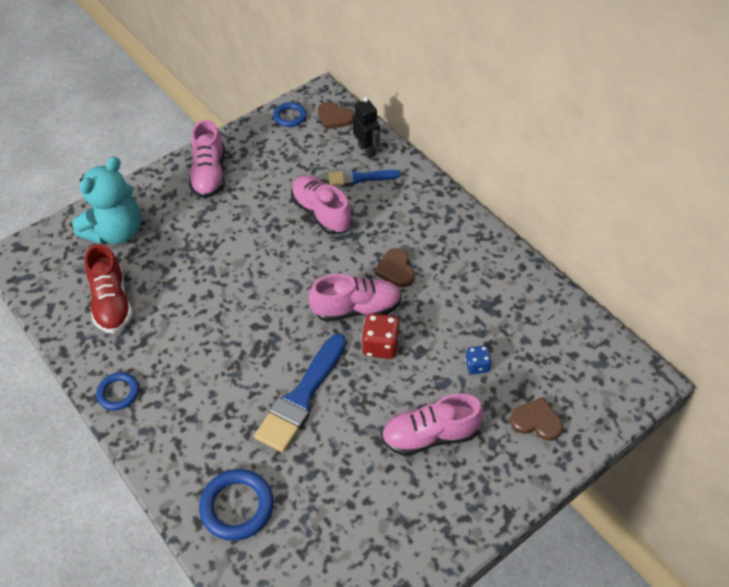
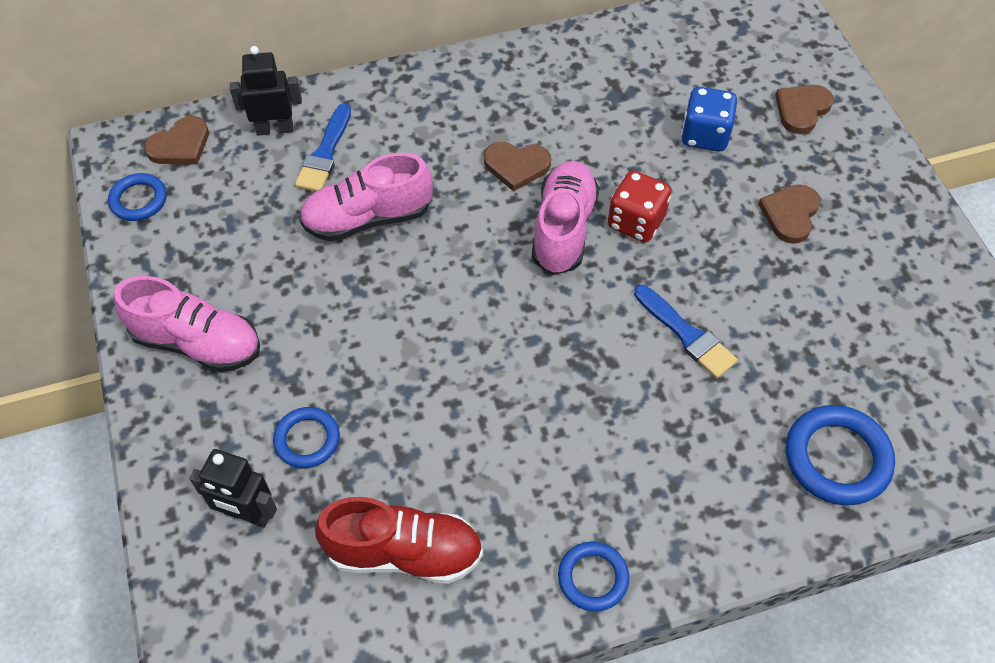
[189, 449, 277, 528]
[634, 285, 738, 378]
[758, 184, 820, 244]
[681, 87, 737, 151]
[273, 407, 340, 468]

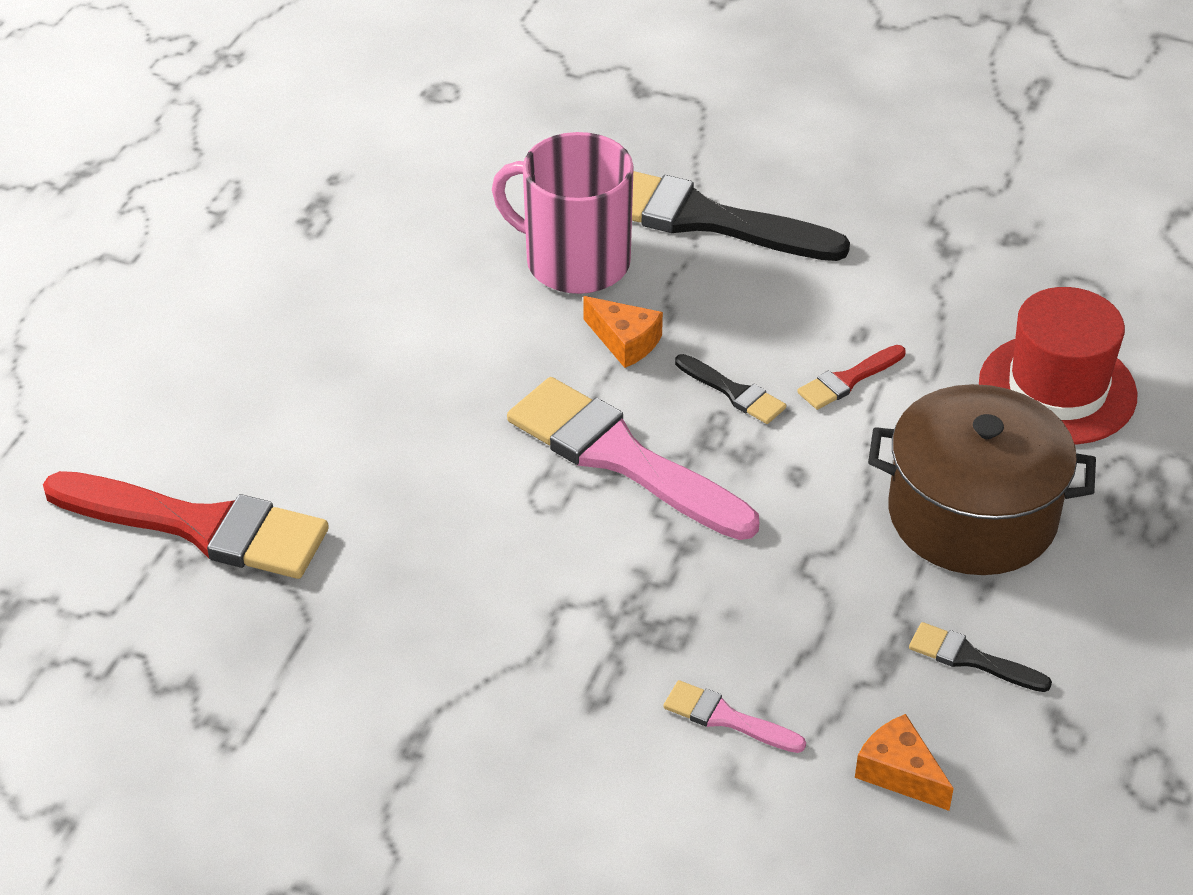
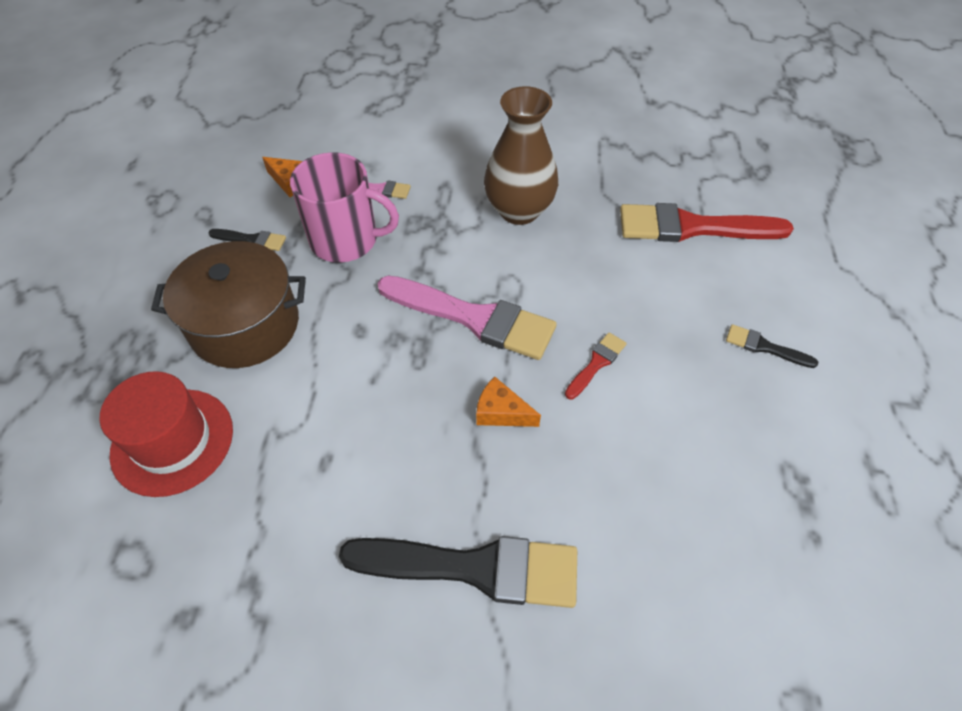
[290, 152, 399, 263]
[726, 324, 818, 368]
[565, 332, 627, 399]
[484, 86, 558, 225]

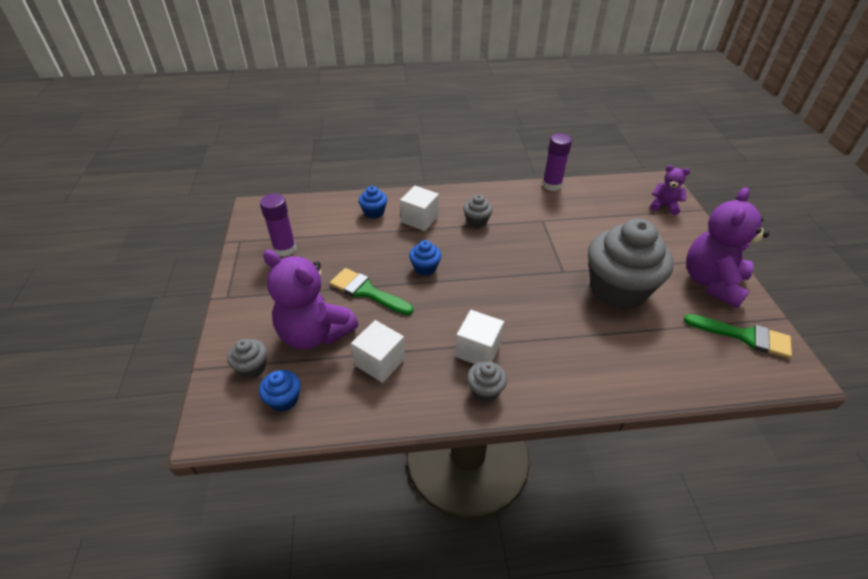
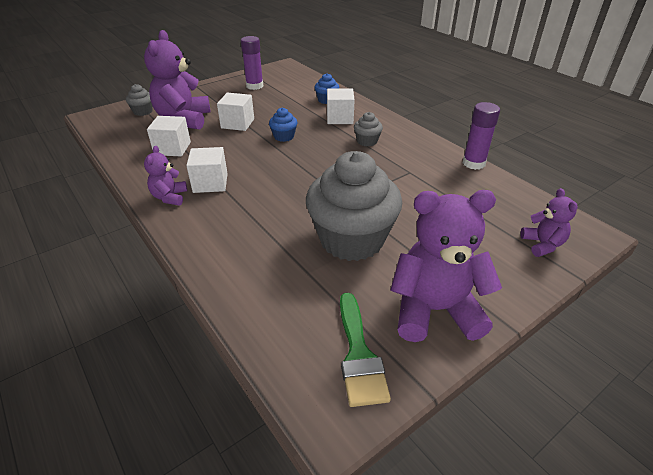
[259, 370, 300, 412] (first image)
[217, 92, 254, 131]
[144, 146, 187, 205]

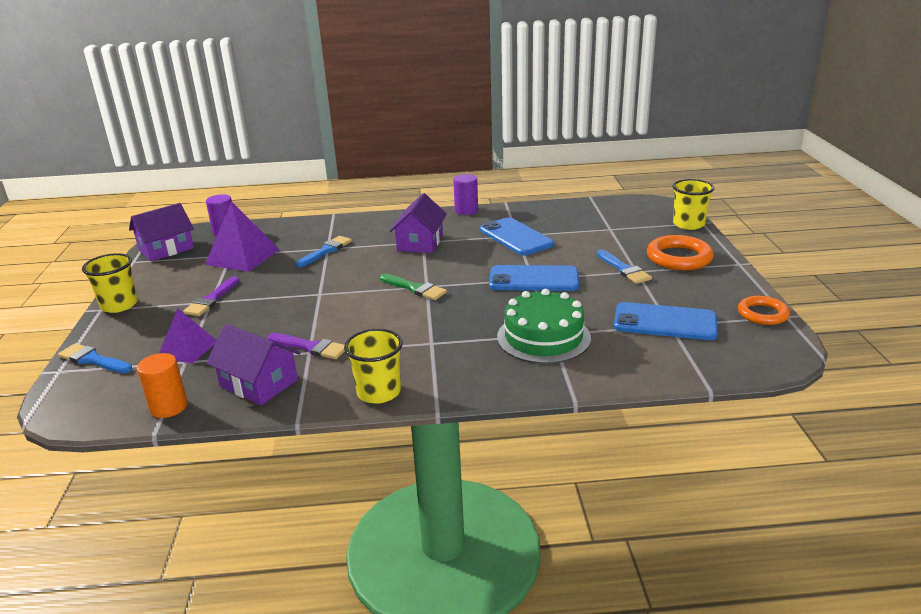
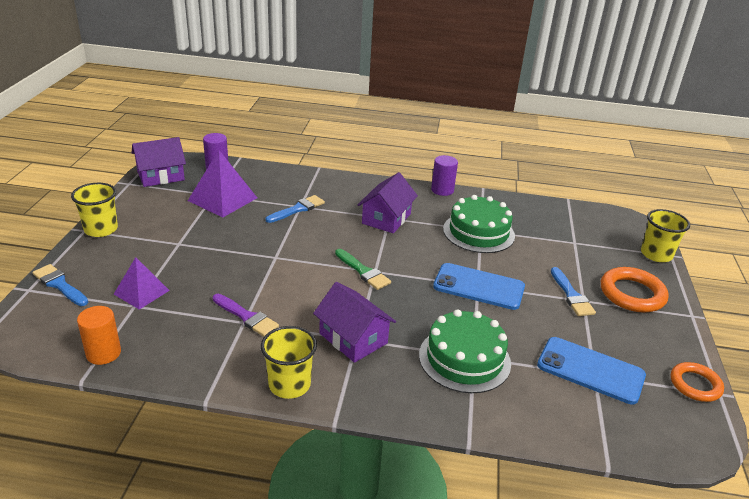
[183, 276, 239, 316] (first image)
[313, 282, 396, 363]
[443, 195, 515, 253]

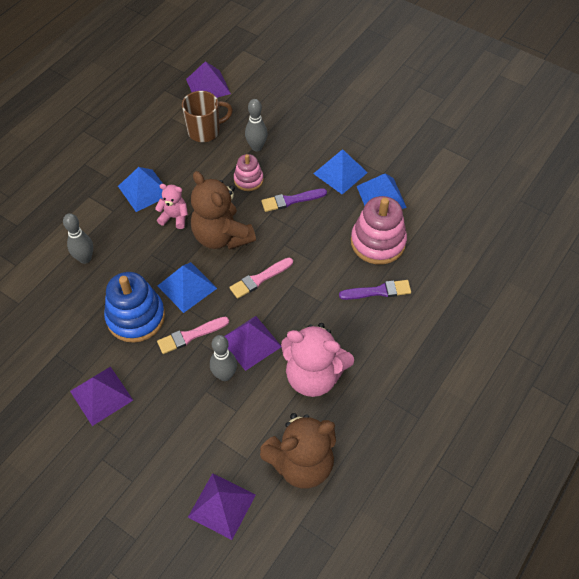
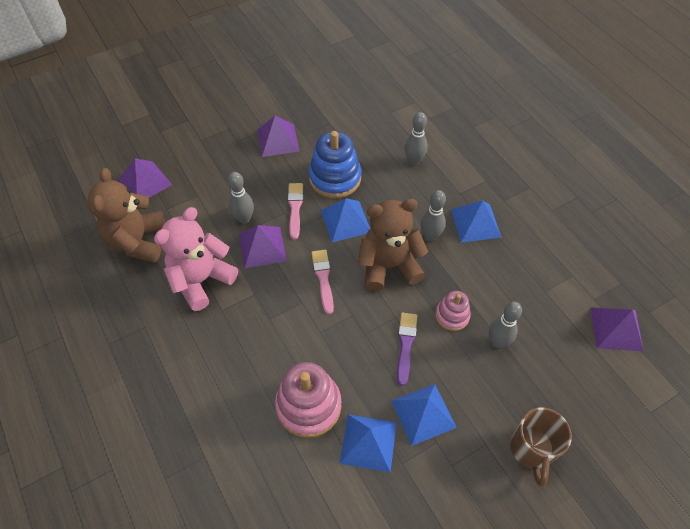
[420, 190, 446, 241]
[510, 407, 572, 486]
[339, 280, 411, 300] (first image)

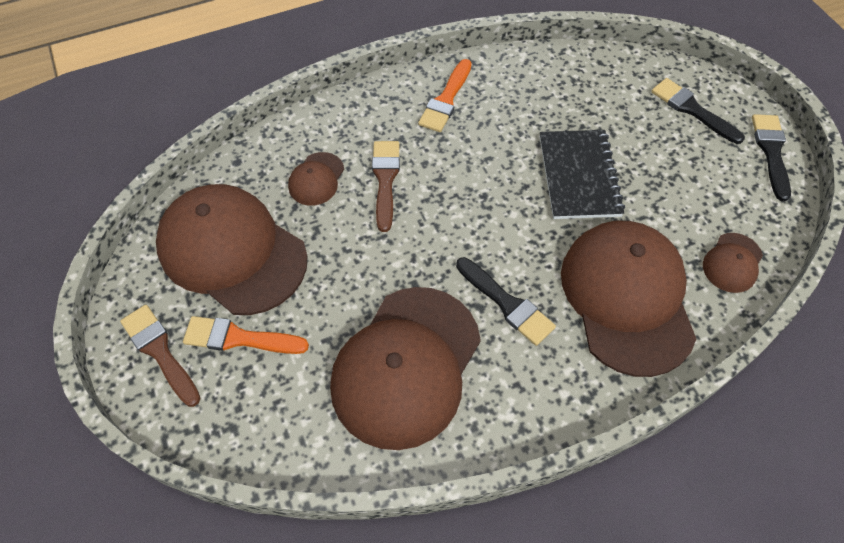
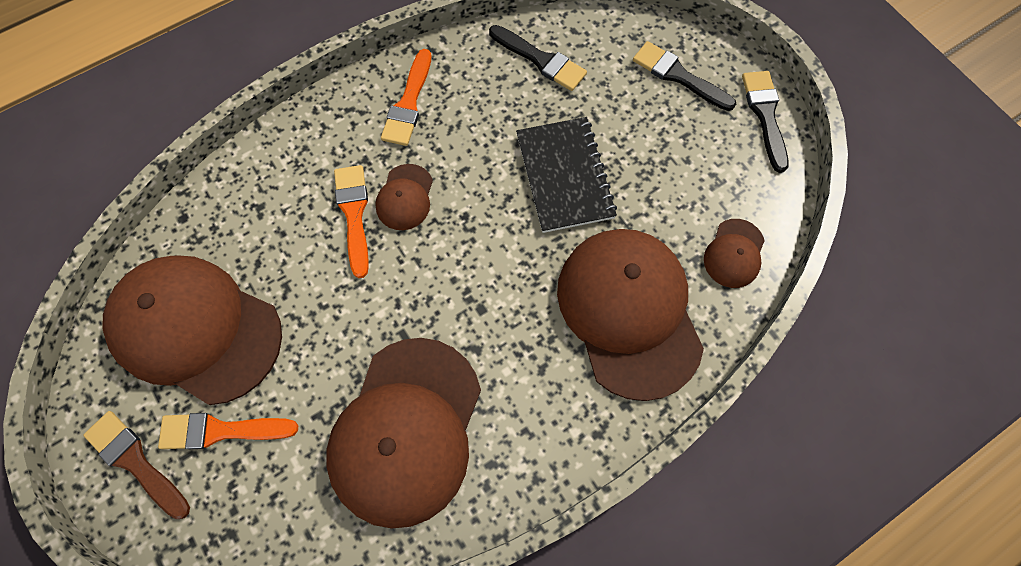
[375, 164, 433, 230]
[334, 165, 369, 278]
[489, 25, 587, 91]

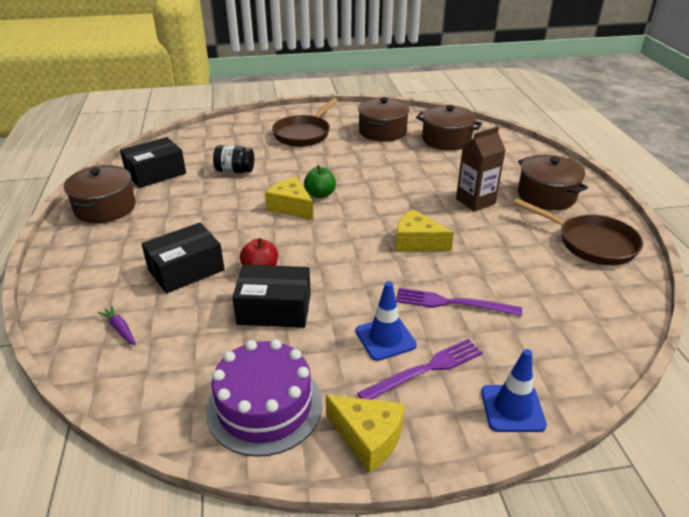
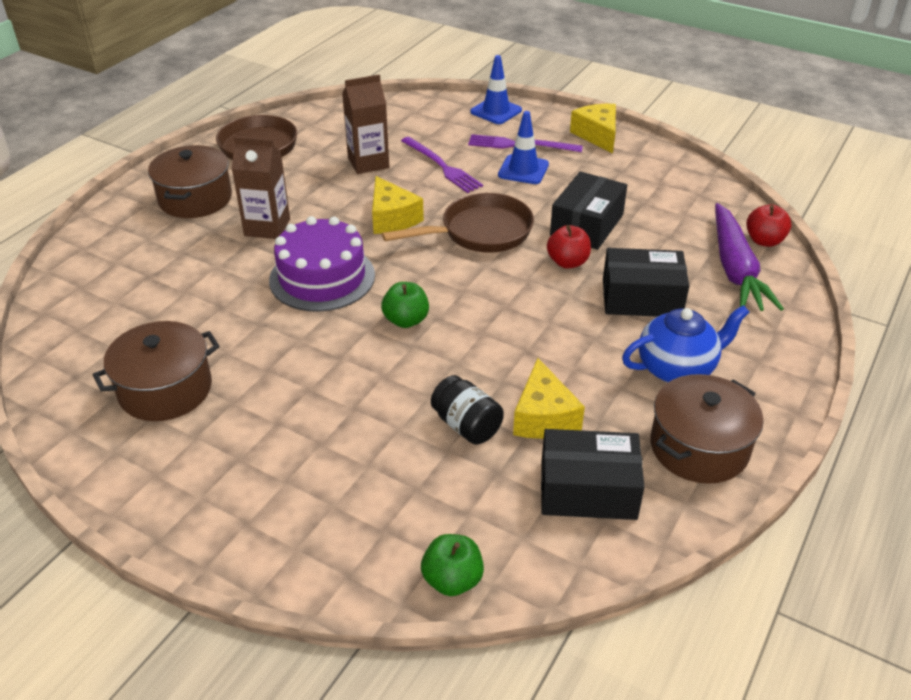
[715, 203, 784, 311]
[269, 216, 375, 312]
[550, 171, 627, 250]
[513, 358, 585, 439]
[382, 193, 534, 253]
[416, 105, 482, 151] (first image)
[342, 74, 389, 174]
[421, 534, 484, 596]
[622, 305, 749, 382]
[746, 204, 792, 247]

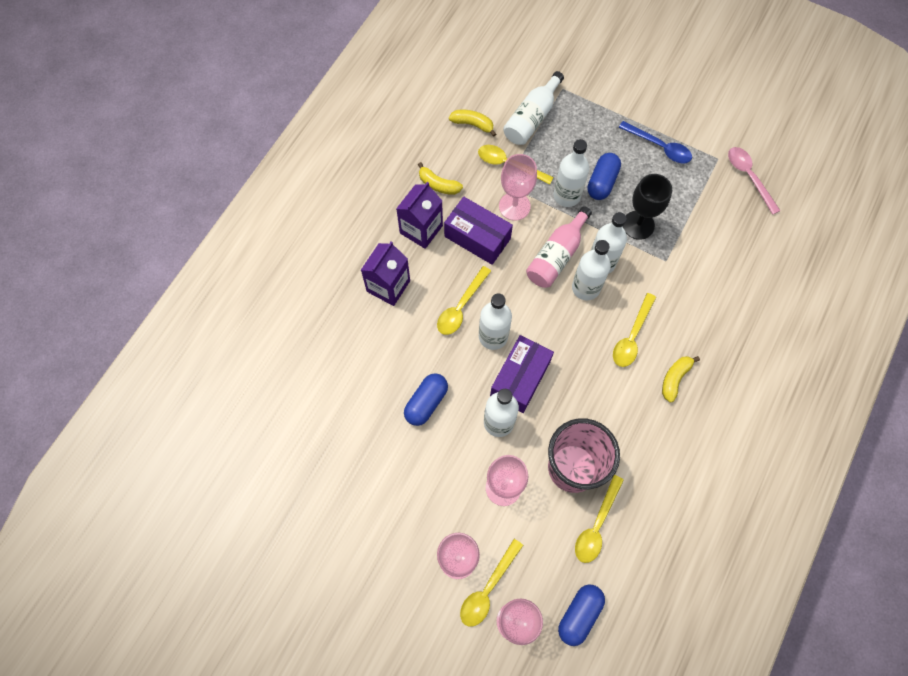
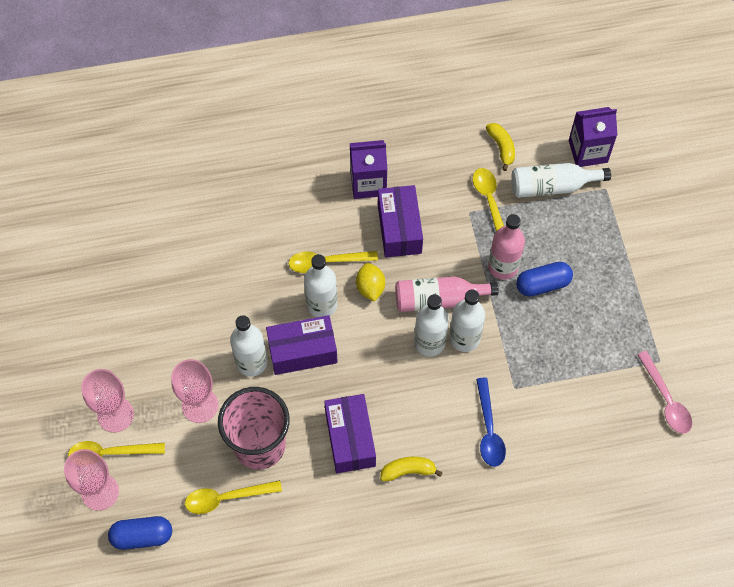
[569, 107, 617, 167]
[404, 373, 448, 426] (first image)
[418, 162, 463, 195] (first image)
[499, 154, 537, 221] (first image)
[488, 214, 525, 280]
[613, 293, 656, 367] (first image)
[476, 378, 506, 467]
[623, 174, 672, 240] (first image)
[637, 351, 692, 434]
[324, 394, 376, 473]
[356, 263, 385, 302]

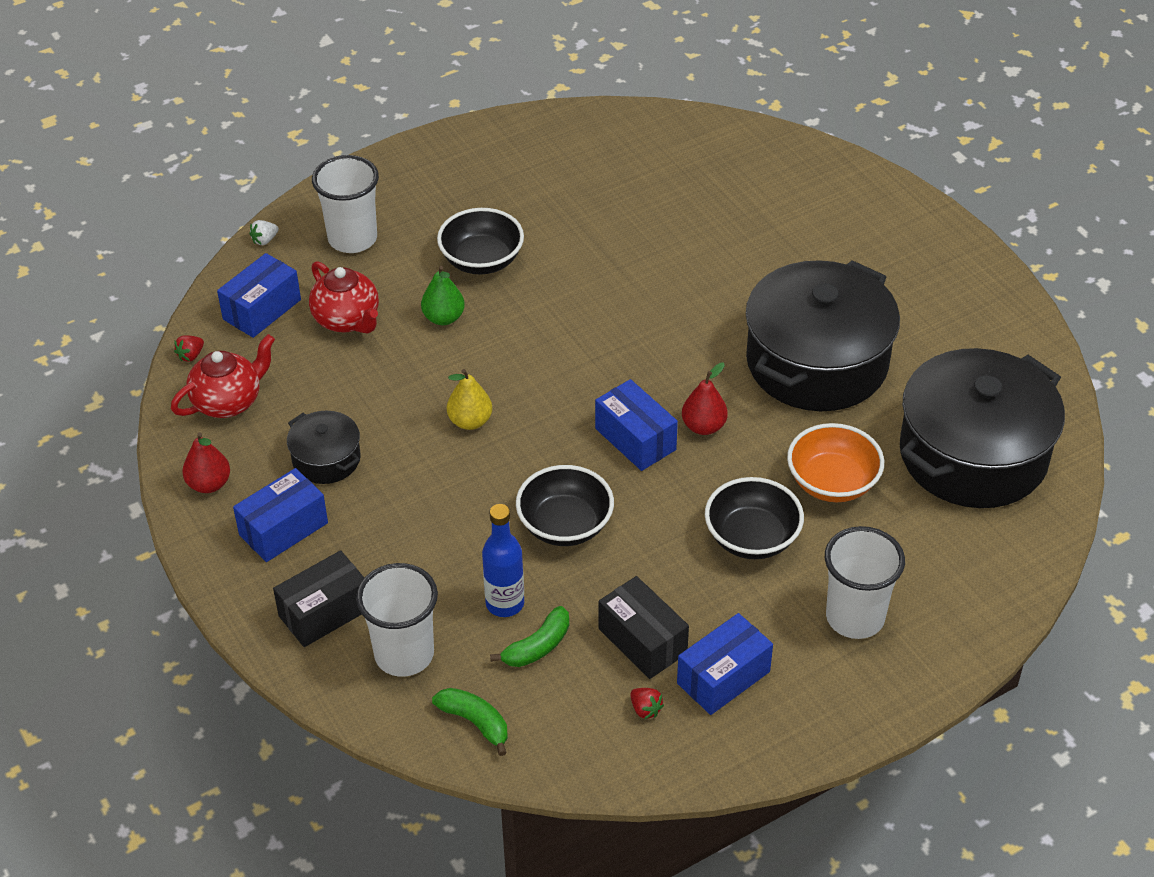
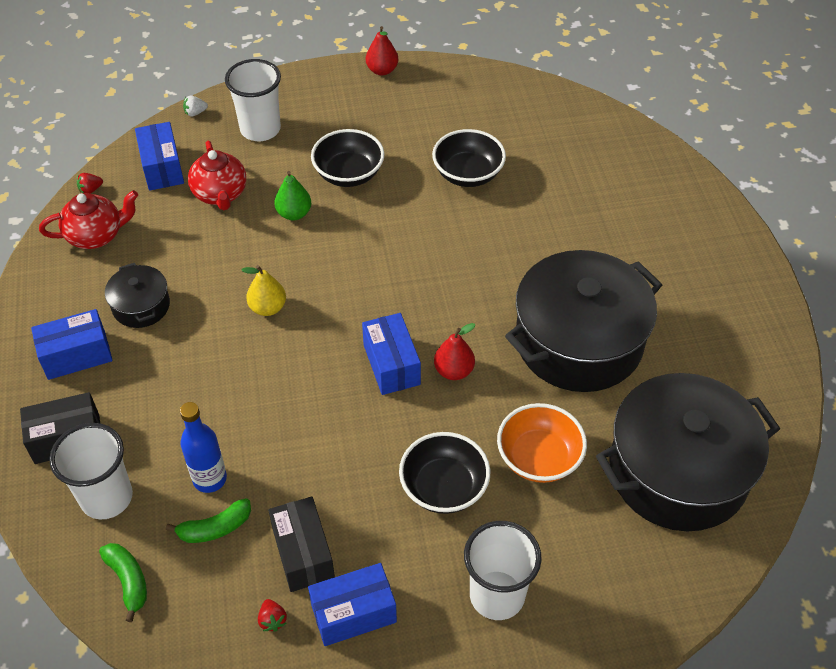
[366, 26, 398, 75]
[135, 122, 184, 191]
[432, 129, 506, 187]

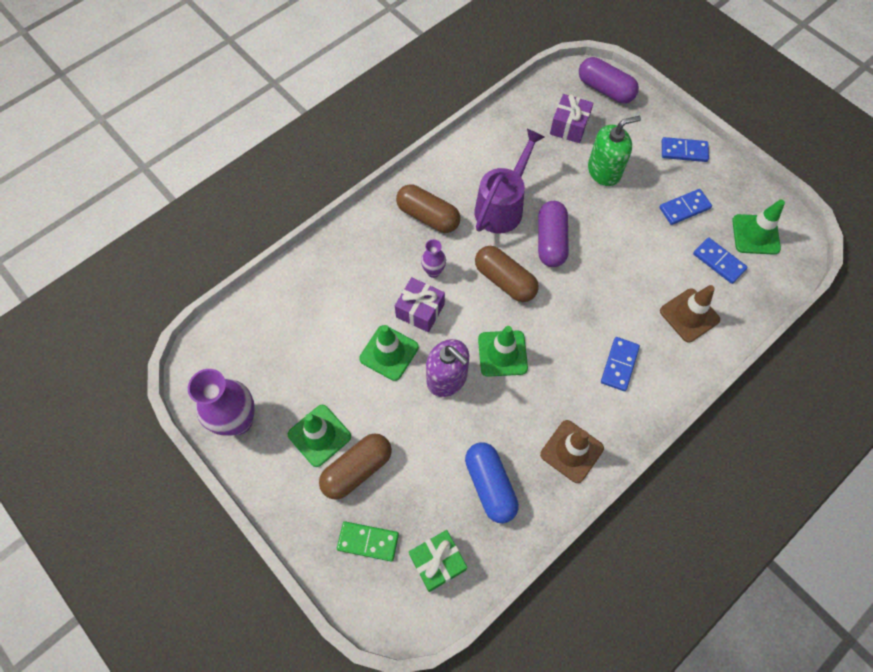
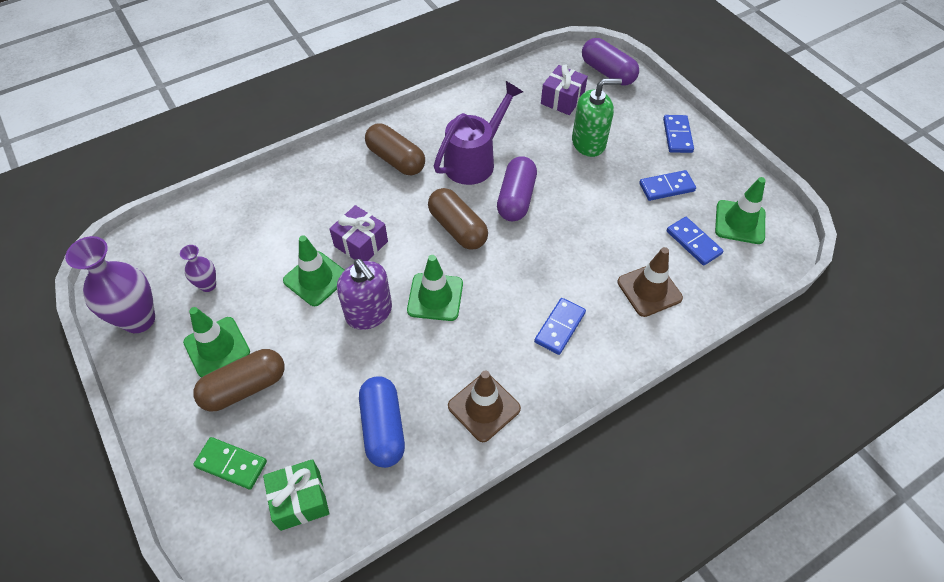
[180, 245, 216, 292]
[663, 115, 694, 153]

